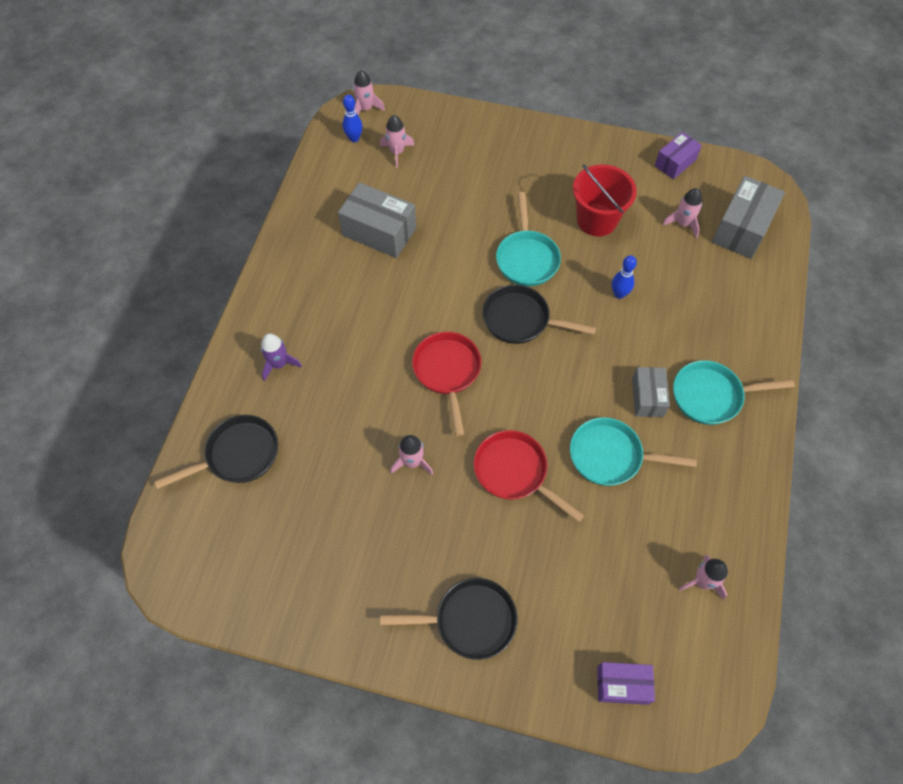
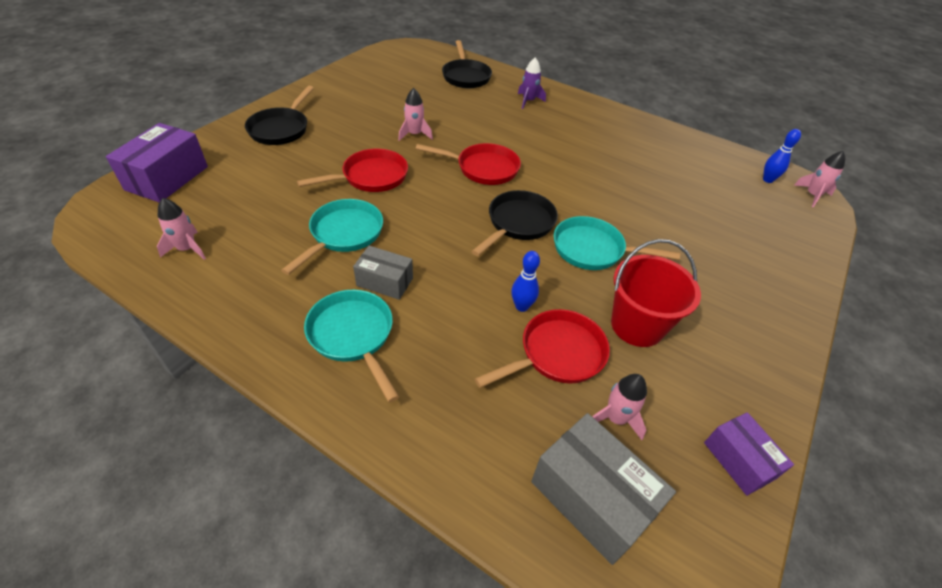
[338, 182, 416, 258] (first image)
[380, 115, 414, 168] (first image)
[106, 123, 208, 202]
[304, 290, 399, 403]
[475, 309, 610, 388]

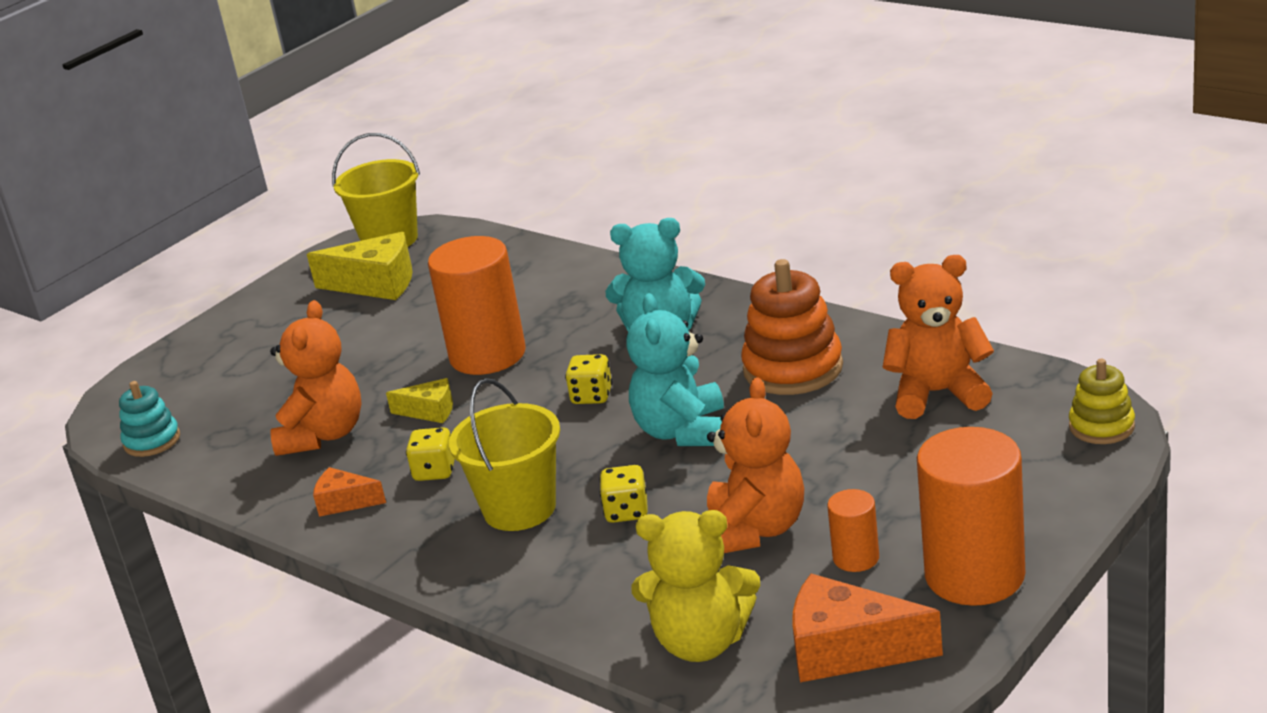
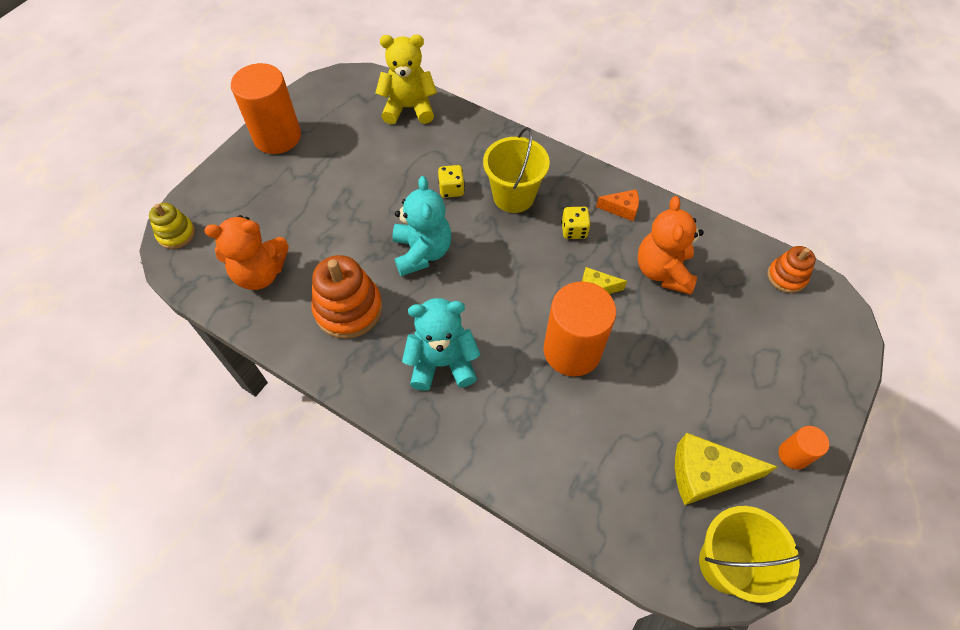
[767, 246, 816, 293]
[565, 354, 612, 404] (first image)
[707, 377, 804, 553] (first image)
[792, 574, 943, 682] (first image)
[779, 426, 829, 470]

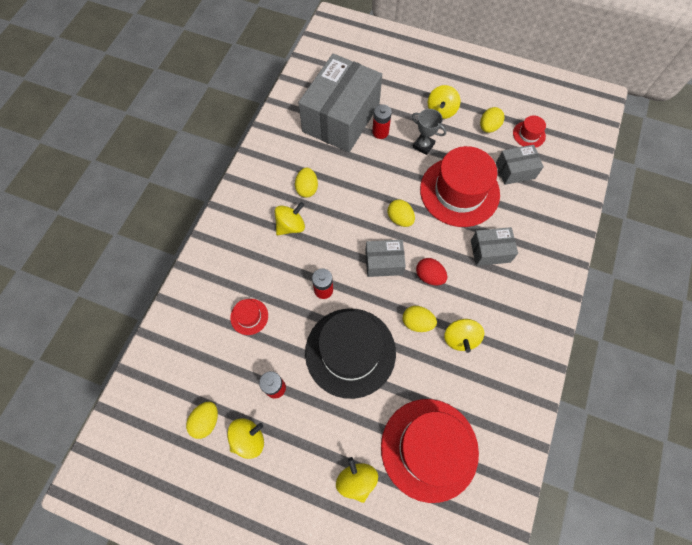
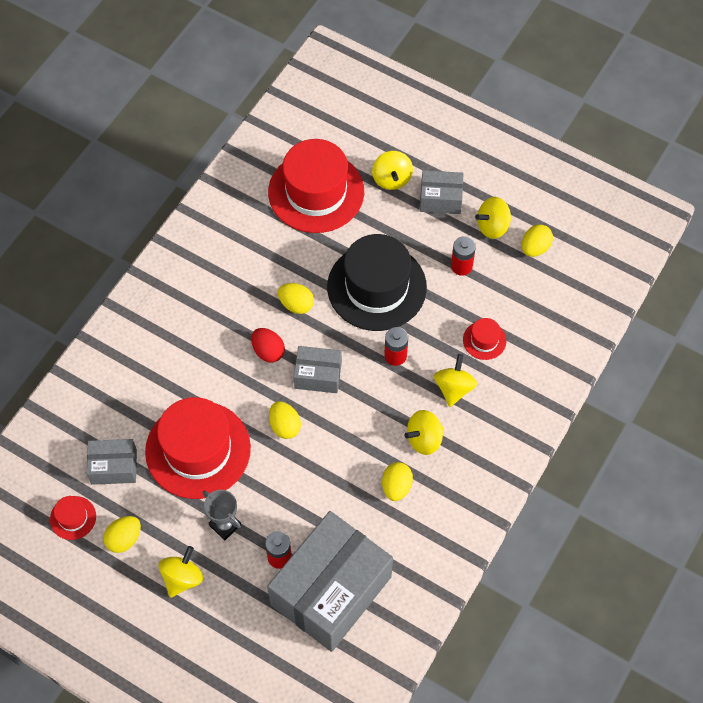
[434, 354, 477, 407]
[420, 170, 463, 214]

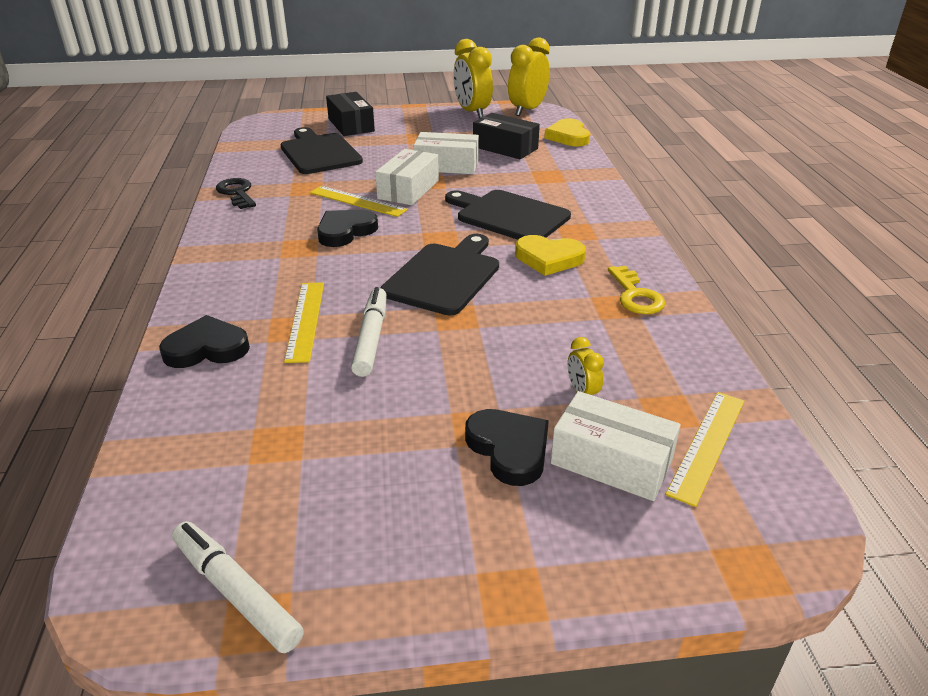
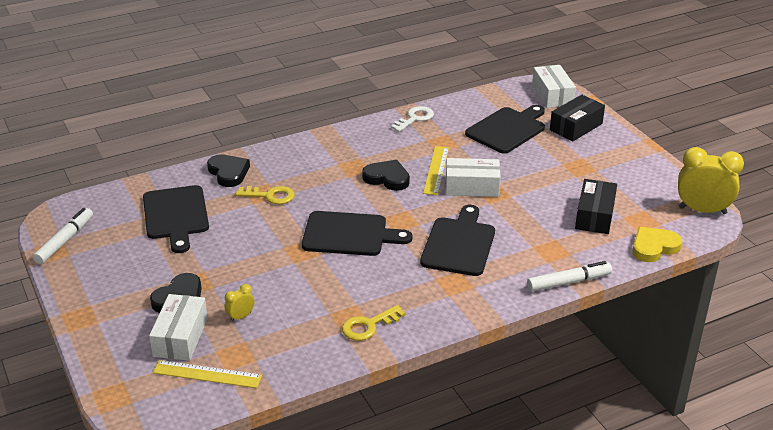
[391, 106, 434, 132]
[236, 186, 295, 204]
[527, 261, 612, 292]
[532, 65, 576, 108]
[453, 39, 493, 119] (first image)
[515, 235, 586, 276] (first image)
[143, 185, 209, 253]

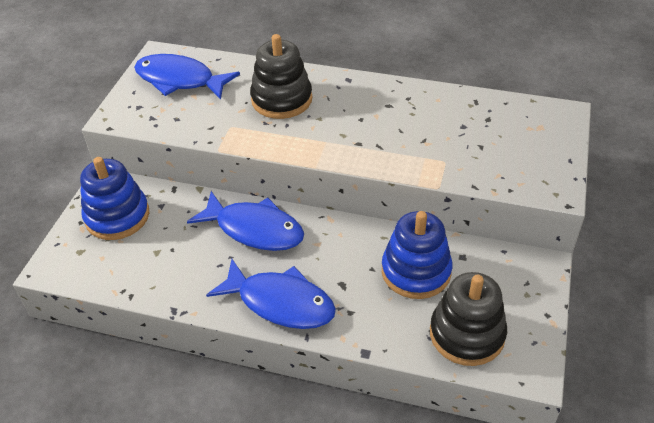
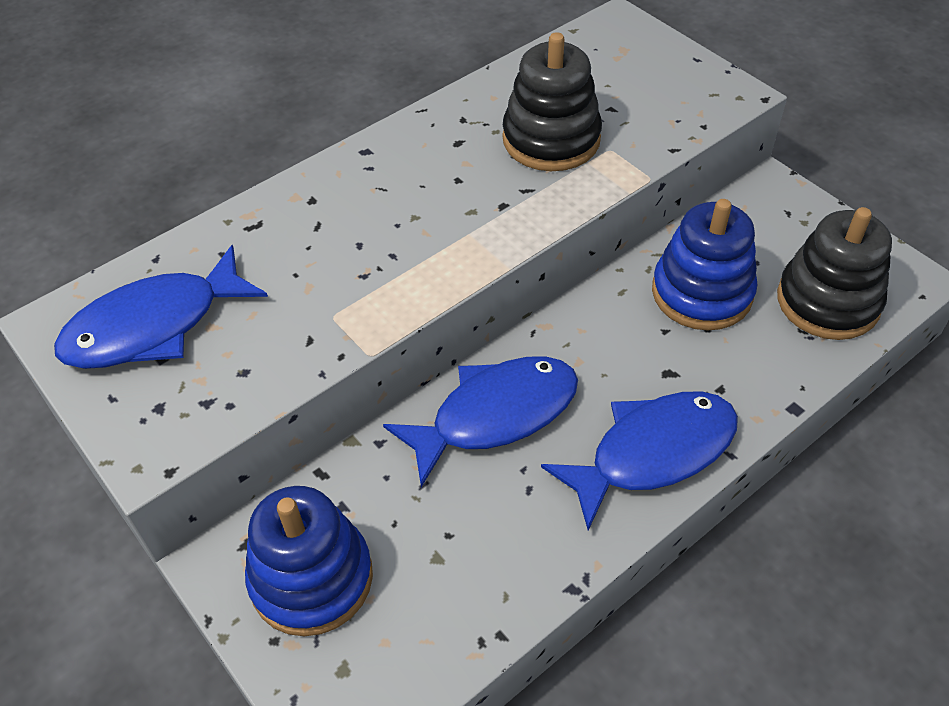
[502, 32, 602, 171]

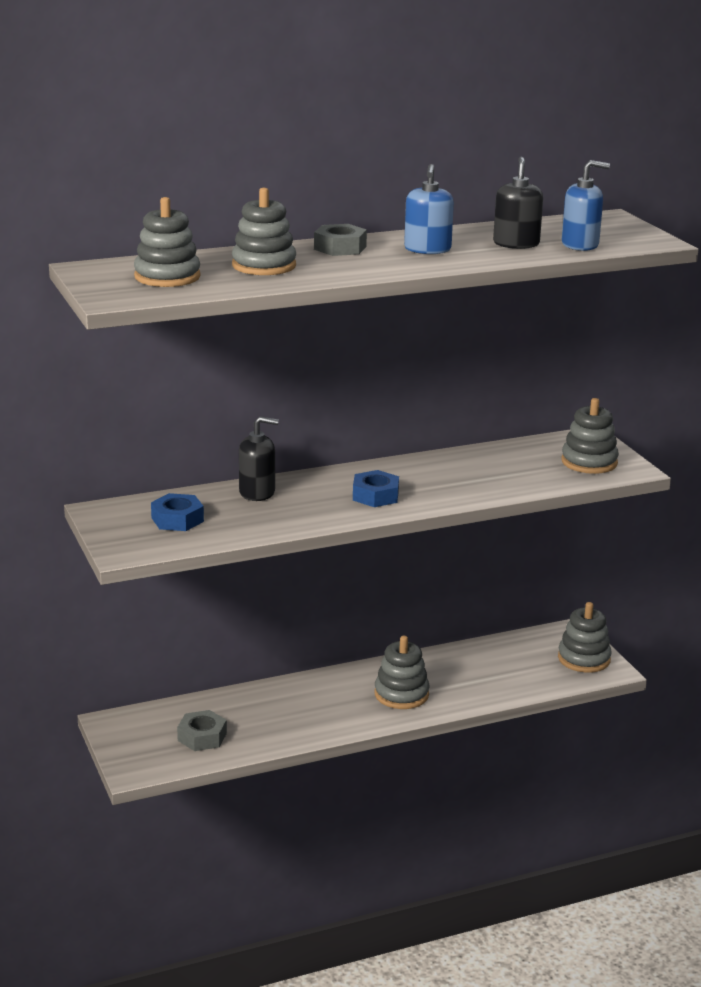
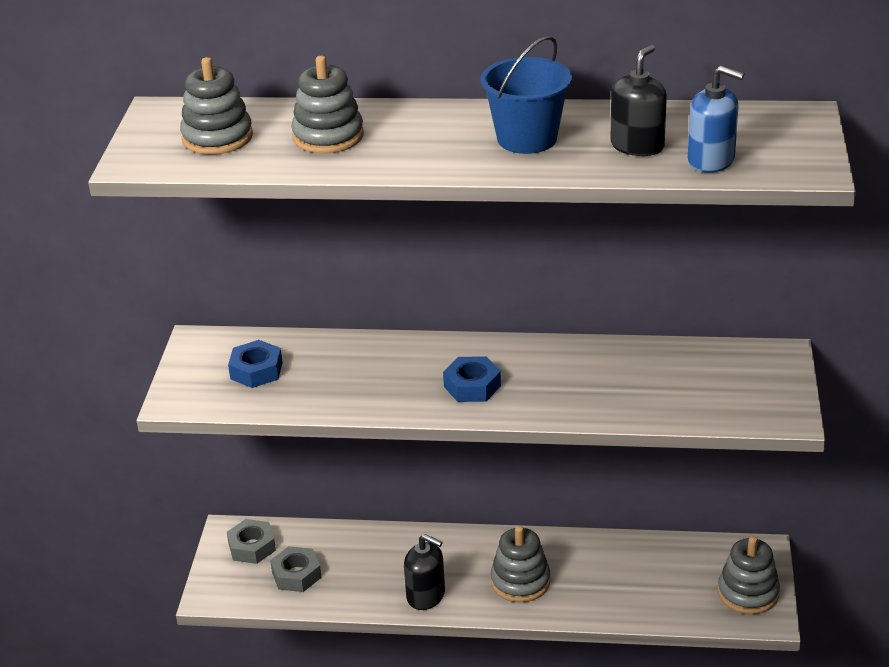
[404, 534, 445, 610]
[227, 519, 276, 564]
[481, 36, 572, 154]
[561, 398, 619, 474] (first image)

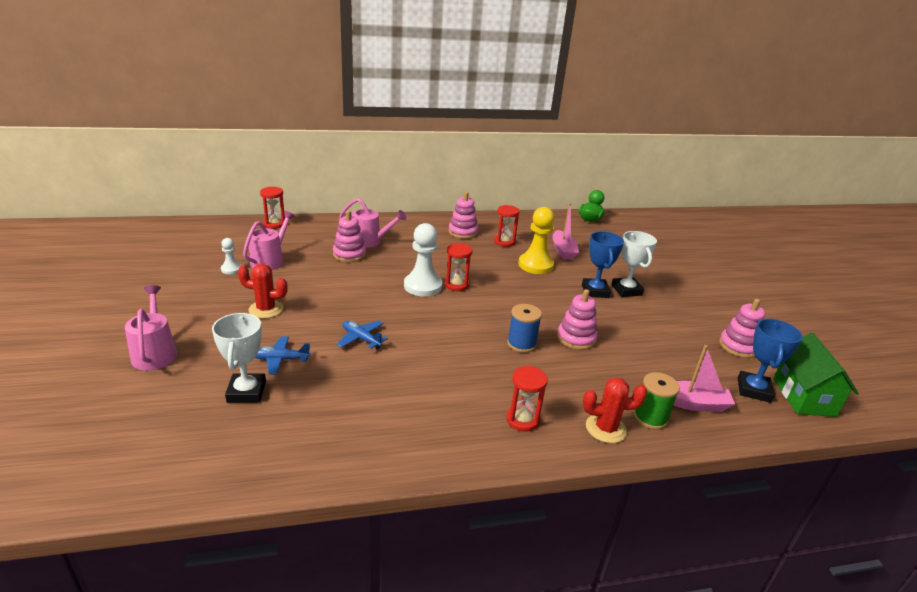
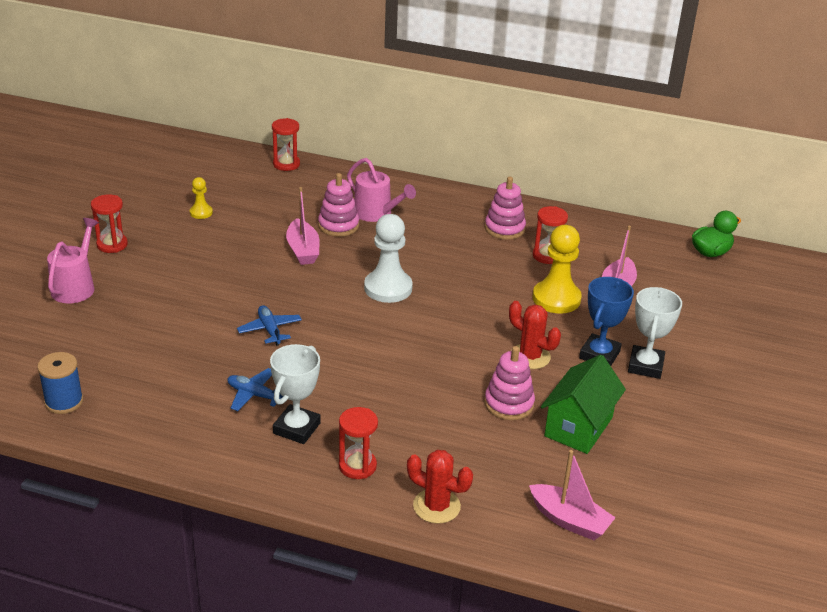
[270, 344, 321, 444]
[190, 177, 213, 219]
[509, 301, 561, 369]
[243, 211, 295, 270] (first image)
[227, 368, 283, 411]
[91, 194, 128, 253]
[37, 352, 83, 414]
[633, 372, 680, 430] (first image)
[719, 299, 765, 358] (first image)
[738, 319, 803, 403] (first image)
[541, 355, 626, 454]
[286, 187, 319, 265]

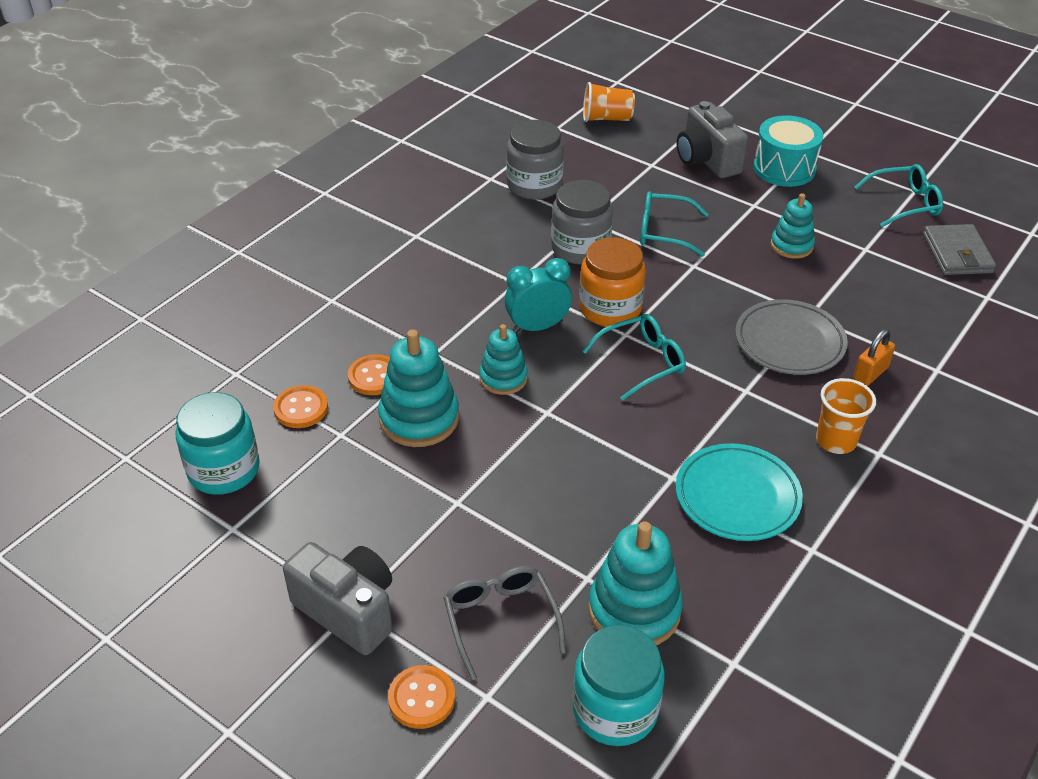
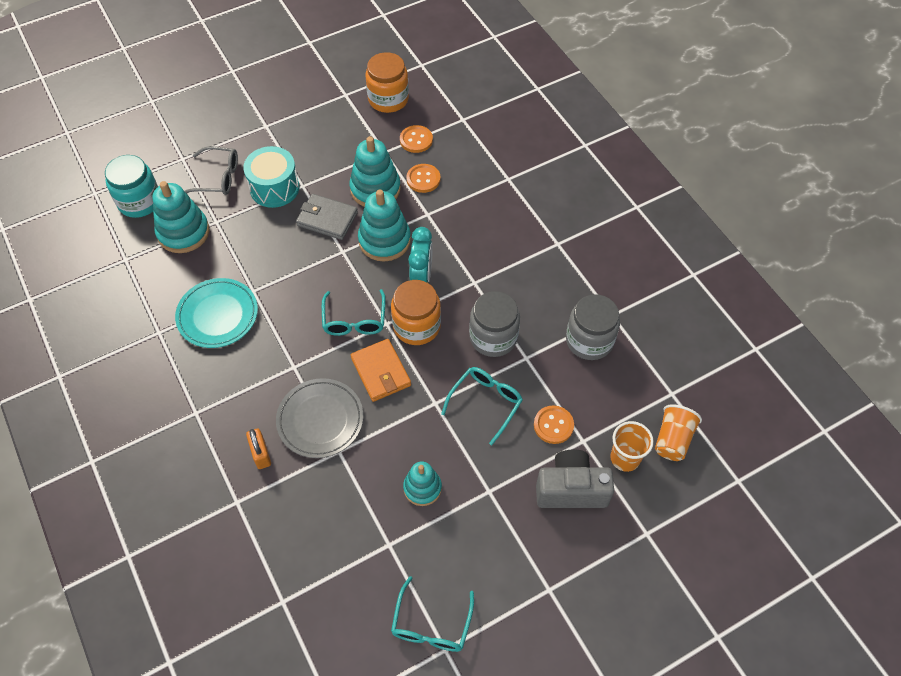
[366, 52, 409, 113]
[283, 542, 393, 655] (first image)
[534, 406, 574, 444]
[358, 189, 411, 261]
[243, 146, 299, 208]
[610, 421, 654, 472]
[296, 194, 358, 240]
[351, 339, 411, 402]

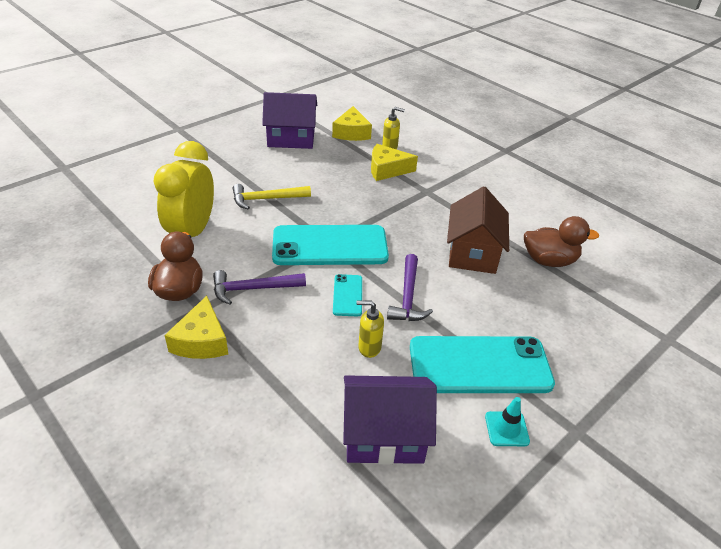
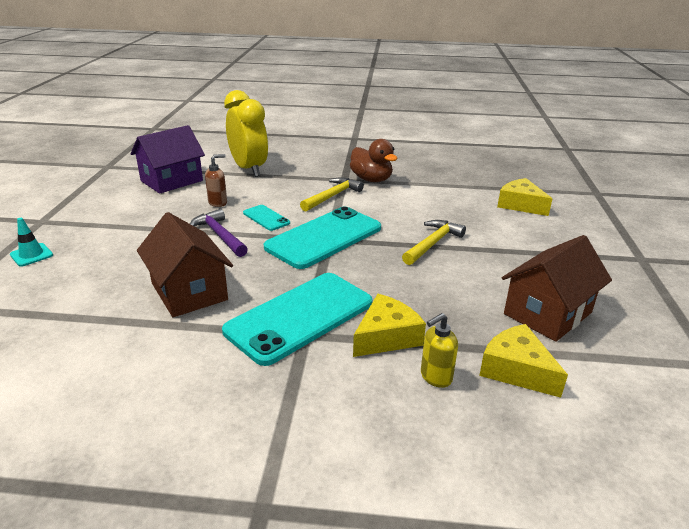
[224, 90, 268, 177]
[497, 178, 553, 216]
[300, 177, 364, 212]
[502, 235, 612, 342]
[205, 154, 227, 207]
[222, 273, 373, 366]
[10, 218, 53, 266]
[524, 216, 599, 267] (first image)

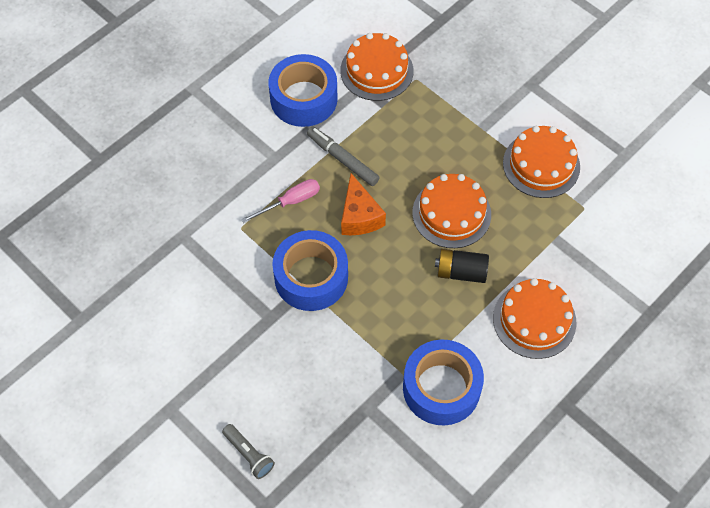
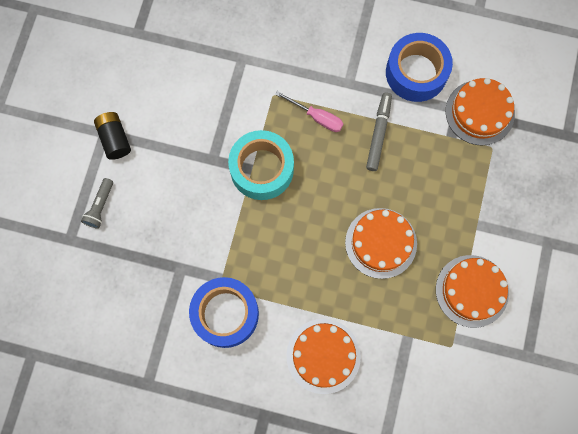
[228, 130, 294, 200]
[341, 173, 386, 235] (first image)
[94, 112, 131, 160]

